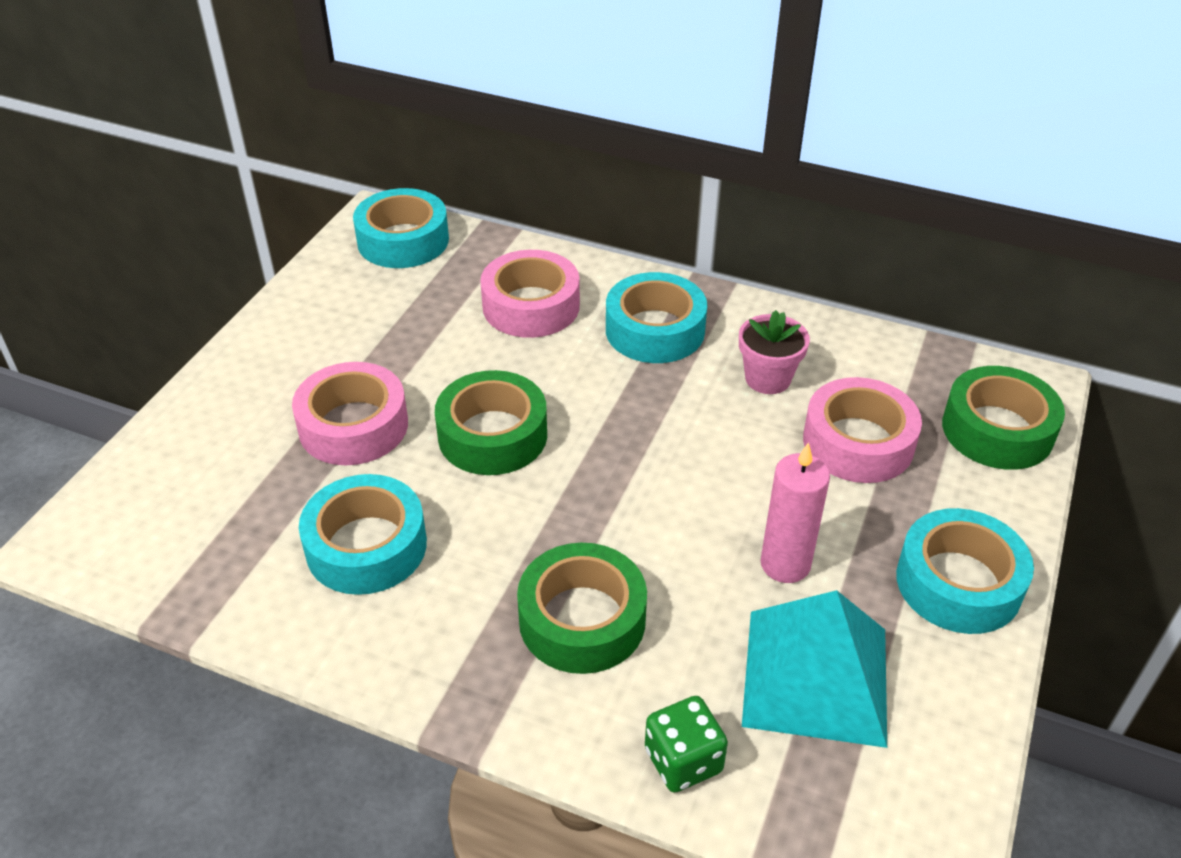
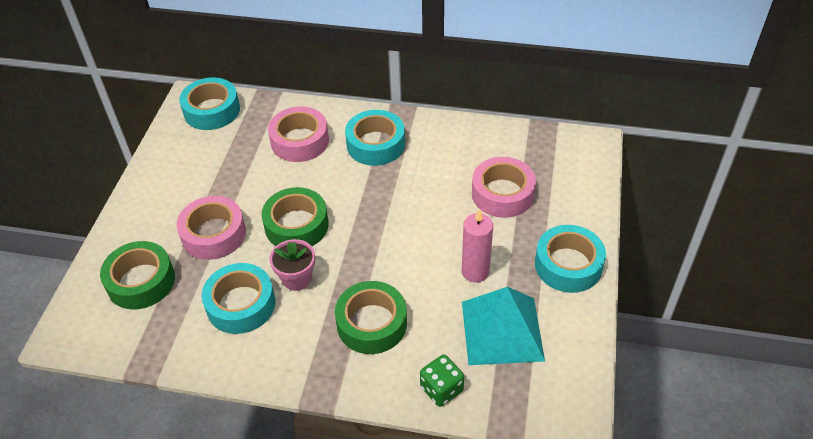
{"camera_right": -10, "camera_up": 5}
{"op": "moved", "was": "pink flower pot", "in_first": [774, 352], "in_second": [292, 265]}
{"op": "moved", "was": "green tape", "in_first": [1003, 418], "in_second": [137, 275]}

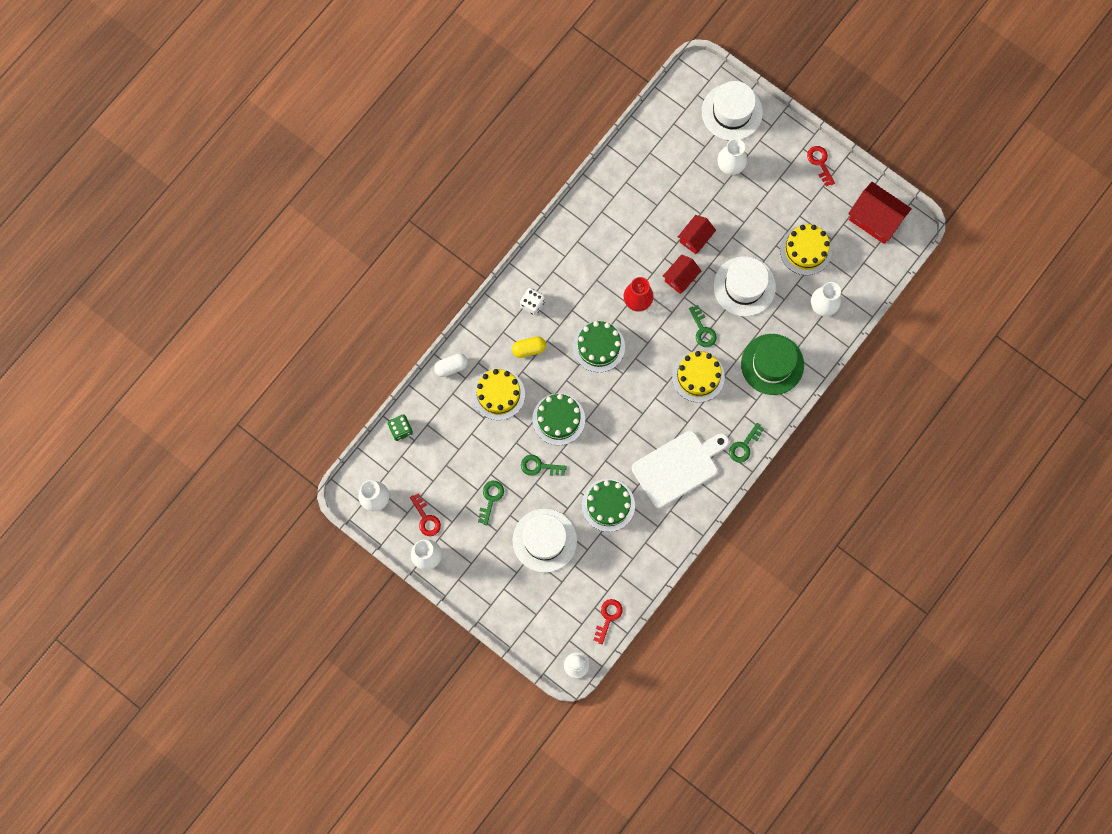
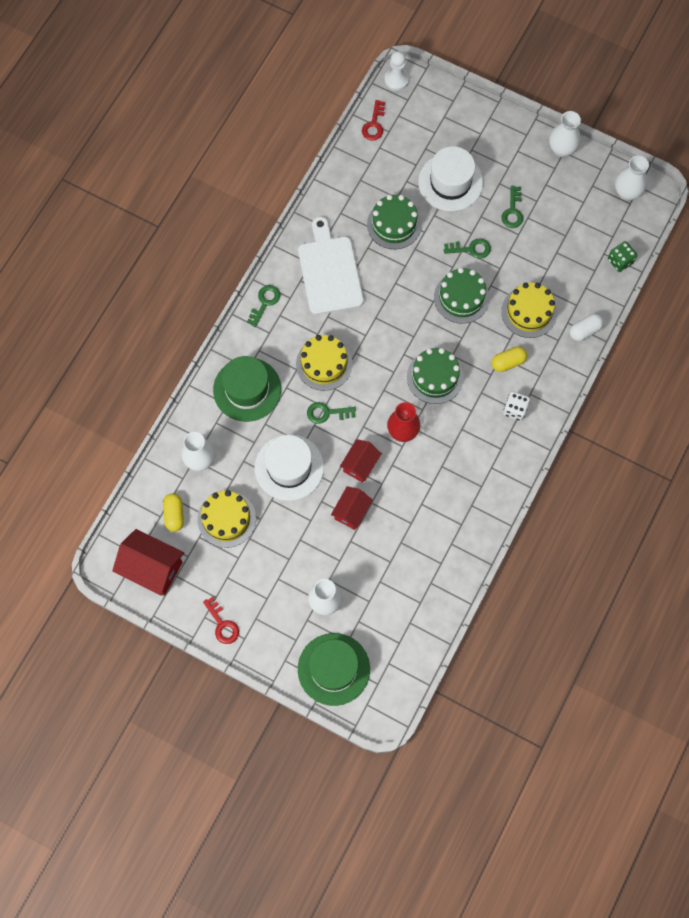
{"camera_right": 170, "camera_up": -5}
{"op": "recoloured", "was": "white hat", "now": "green hat", "in_first": [732, 111], "in_second": [334, 669]}
{"op": "turned", "was": "green key", "in_first": [703, 326], "in_second": [331, 413], "clockwise": -60}
{"op": "turned", "was": "white cutting board", "in_first": [680, 469], "in_second": [331, 266], "clockwise": 120}
{"op": "removed", "was": "red key", "in_first": [425, 514]}
{"op": "added", "now": "yellow capsule", "in_second": [173, 512]}

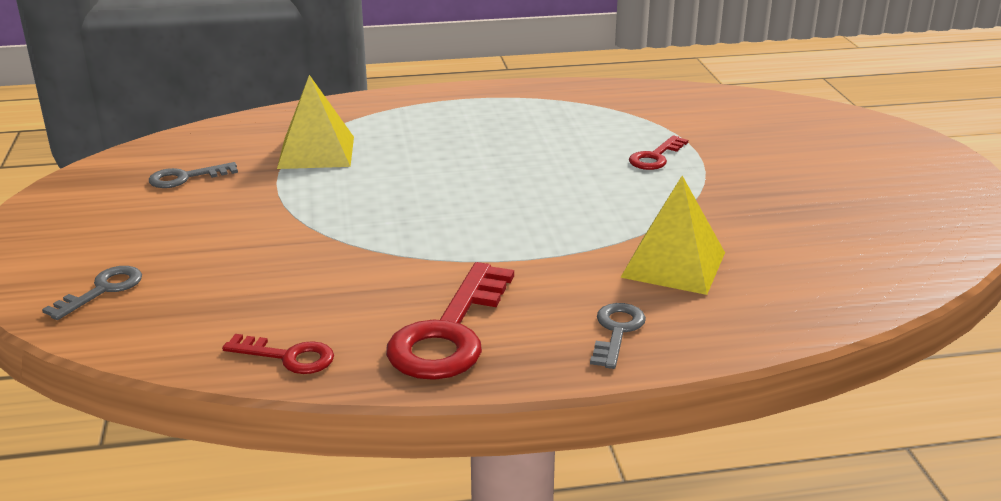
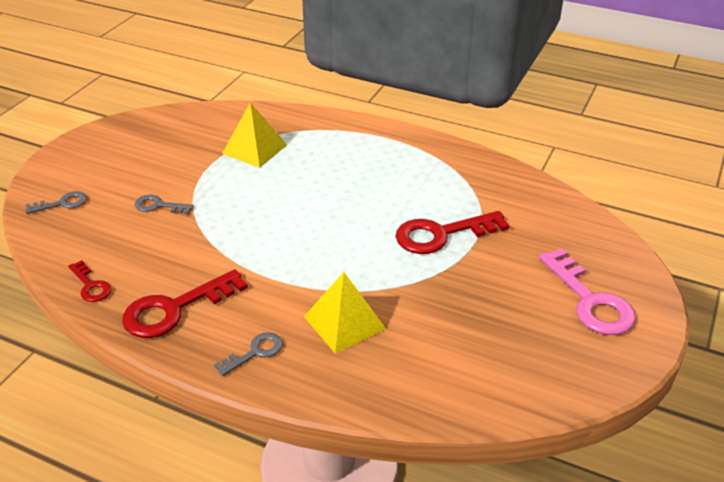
{"camera_right": 35, "camera_up": 10}
{"op": "resized", "was": "red key", "in_first": [658, 152], "in_second": [452, 232], "ratio": 1.87}
{"op": "moved", "was": "grey key", "in_first": [193, 175], "in_second": [164, 204]}
{"op": "added", "now": "pink key", "in_second": [587, 291]}

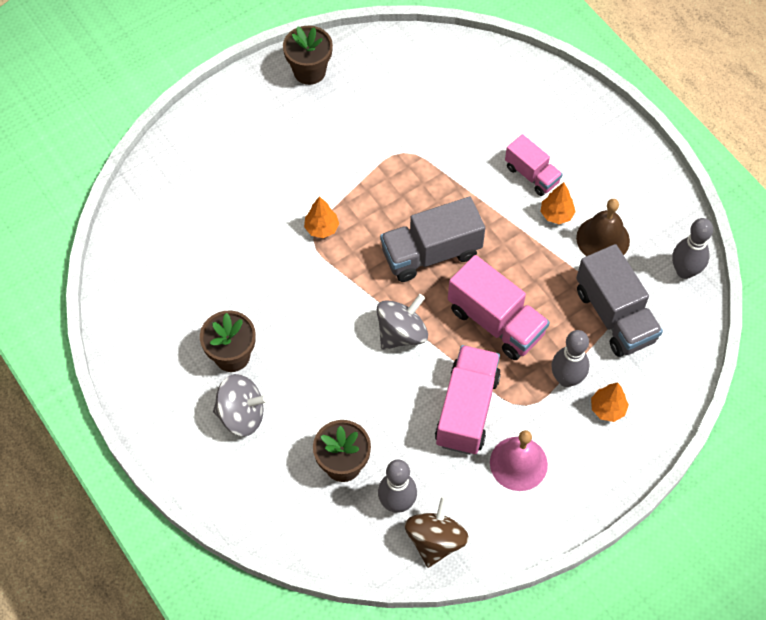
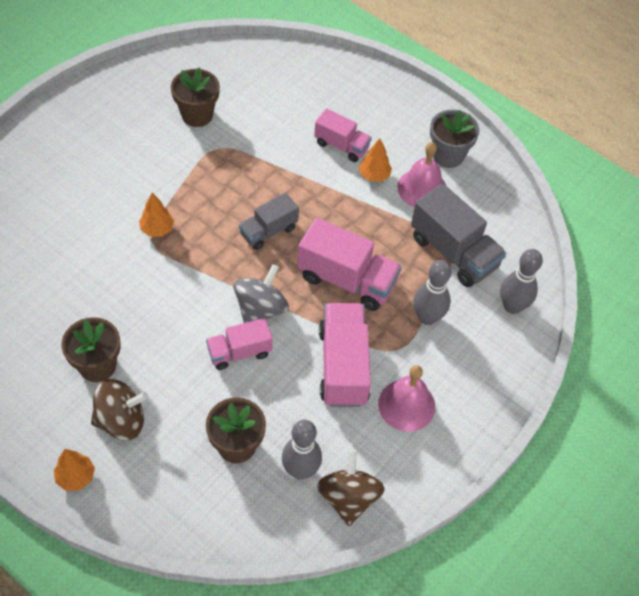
{"camera_right": -20, "camera_up": -5}
{"op": "moved", "was": "brown flower pot", "in_first": [308, 55], "in_second": [195, 97]}
{"op": "resized", "was": "grey truck", "in_first": [432, 239], "in_second": [269, 221], "ratio": 0.61}
{"op": "recoloured", "was": "brown bell", "now": "pink bell", "in_first": [603, 227], "in_second": [421, 174]}
{"op": "moved", "was": "grey bowling pin", "in_first": [692, 248], "in_second": [522, 281]}
{"op": "recoloured", "was": "grey spinning top", "now": "brown spinning top", "in_first": [240, 405], "in_second": [119, 409]}
{"op": "moved", "was": "orange tree", "in_first": [610, 402], "in_second": [74, 470]}
{"op": "added", "now": "grey flower pot", "in_second": [454, 139]}
{"op": "added", "now": "pink truck", "in_second": [239, 344]}

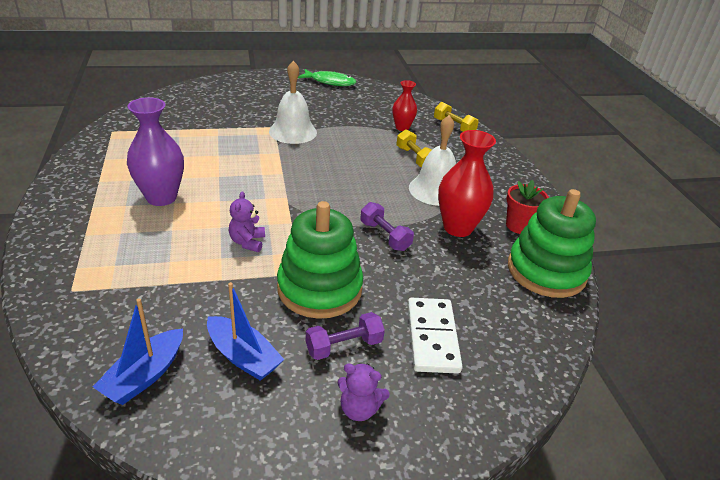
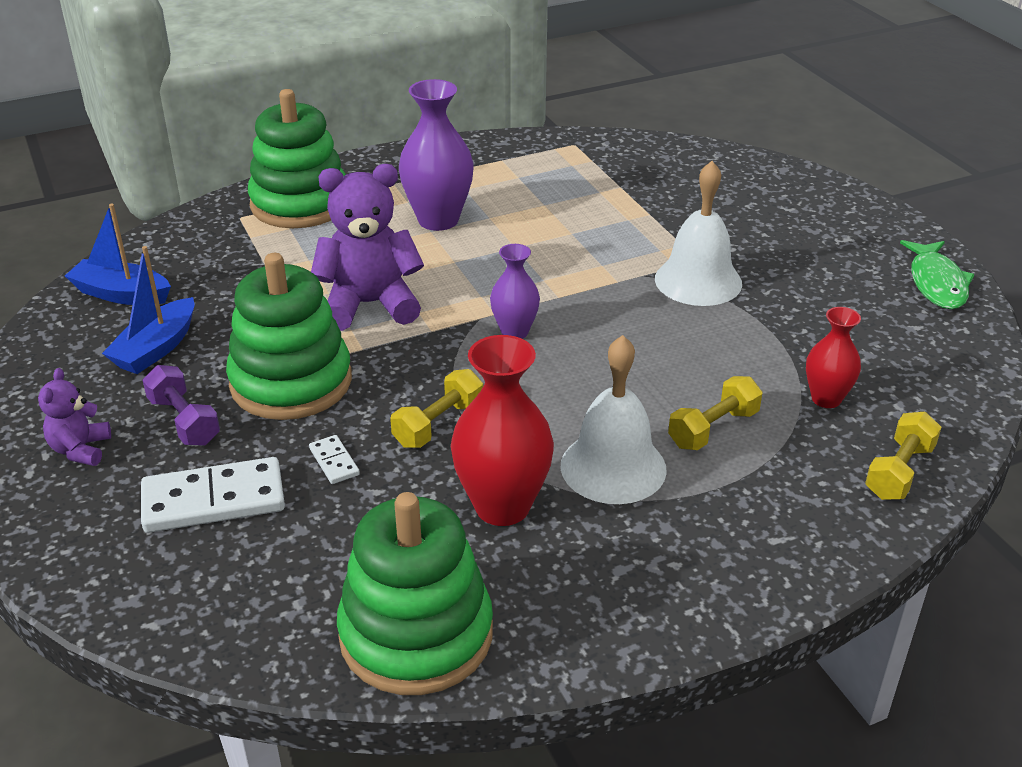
{"camera_right": 80, "camera_up": 0}
{"op": "removed", "was": "red flower pot", "in_first": [527, 207]}
{"op": "resized", "was": "purple teddy bear", "in_first": [247, 221], "in_second": [367, 247], "ratio": 1.92}
{"op": "recoloured", "was": "purple dumbbell", "now": "yellow dumbbell", "in_first": [387, 226], "in_second": [436, 408]}
{"op": "added", "now": "green stacking toy", "in_second": [297, 158]}
{"op": "added", "now": "purple vase", "in_second": [515, 291]}
{"op": "added", "now": "white domino", "in_second": [334, 459]}

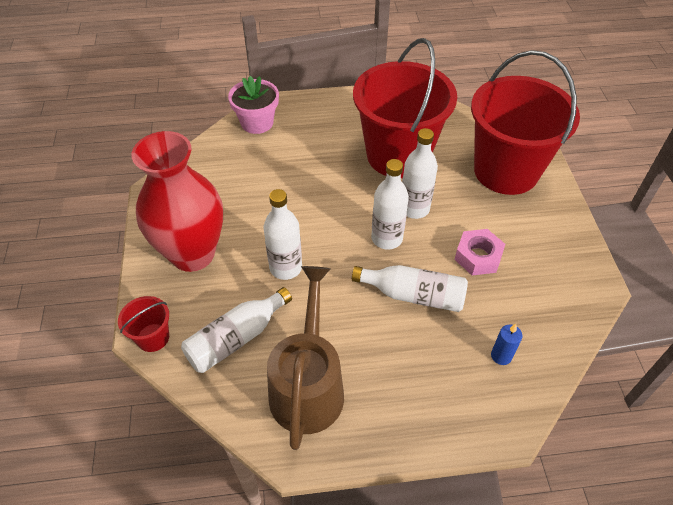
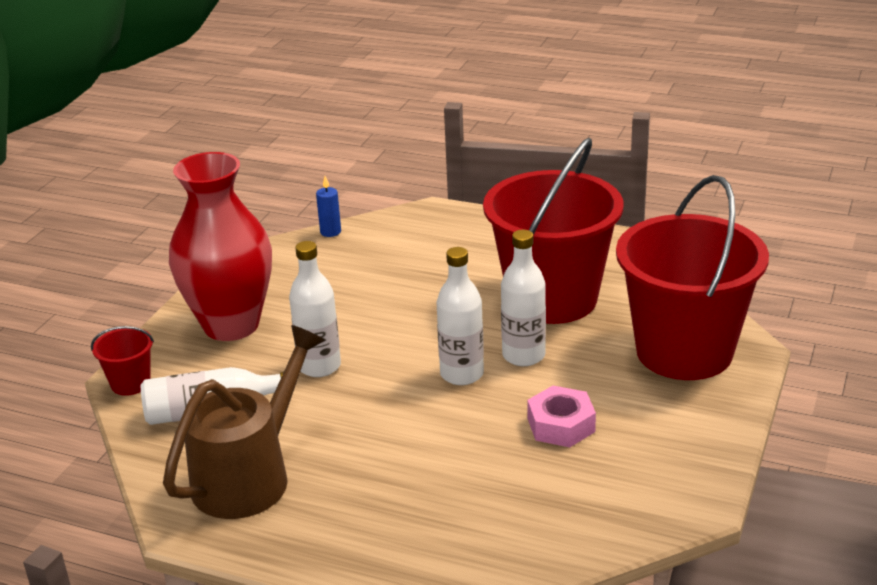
{"camera_right": 30, "camera_up": -20}
{"op": "removed", "was": "pink flower pot", "in_first": [253, 105]}
{"op": "removed", "was": "white bottle", "in_first": [410, 288]}
{"op": "moved", "was": "blue candle", "in_first": [506, 344], "in_second": [328, 206]}

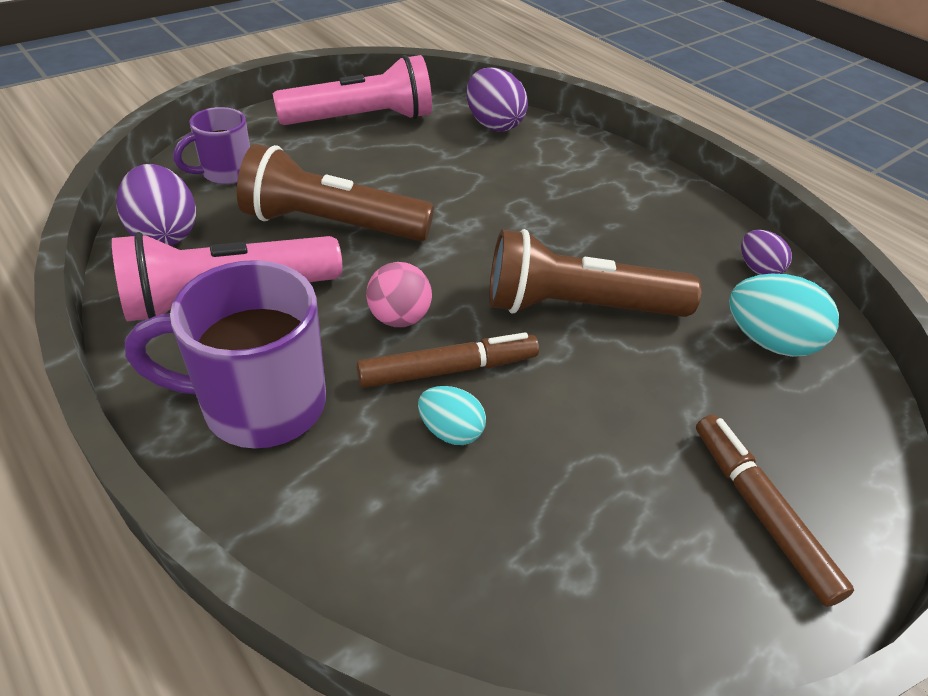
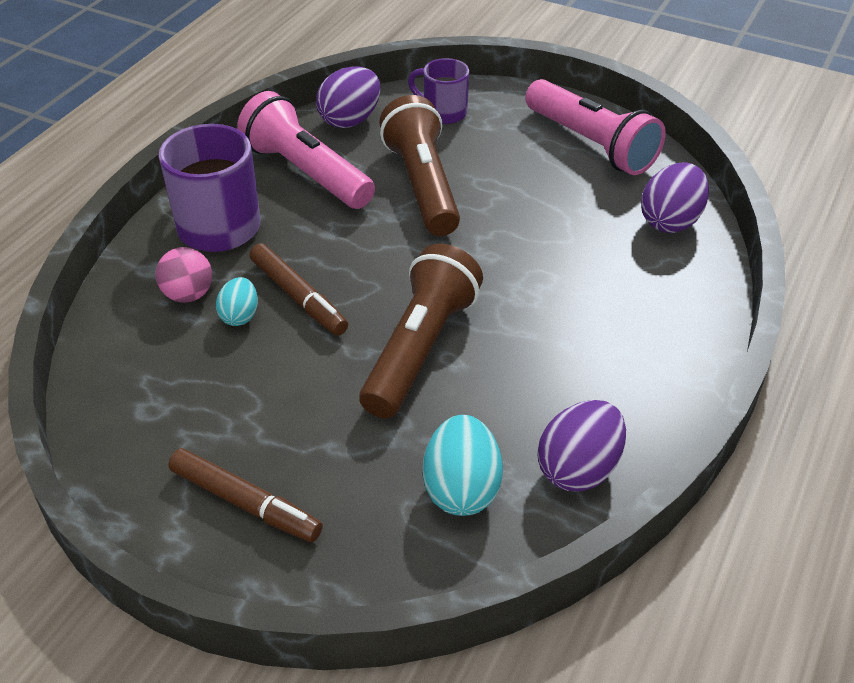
{"camera_right": 70, "camera_up": 0}
{"op": "turned", "was": "brown flashlight", "in_first": [595, 273], "in_second": [421, 331], "clockwise": 45}
{"op": "resized", "was": "purple egg", "in_first": [766, 252], "in_second": [581, 446], "ratio": 1.67}
{"op": "moved", "was": "pink ball", "in_first": [399, 294], "in_second": [184, 275]}
{"op": "turned", "was": "brown marker", "in_first": [775, 511], "in_second": [245, 495], "clockwise": 75}

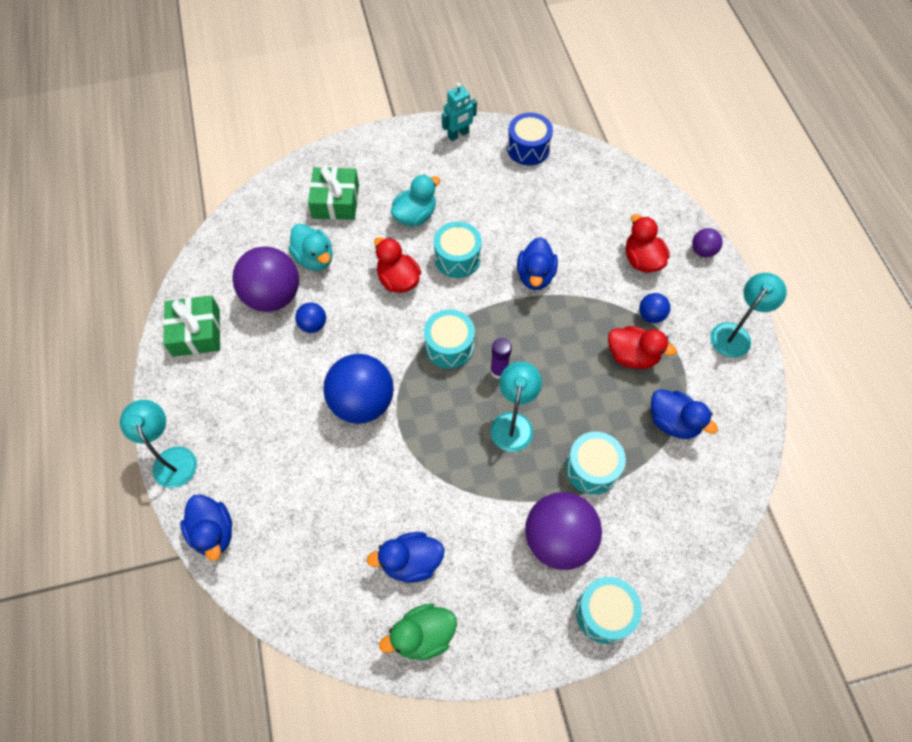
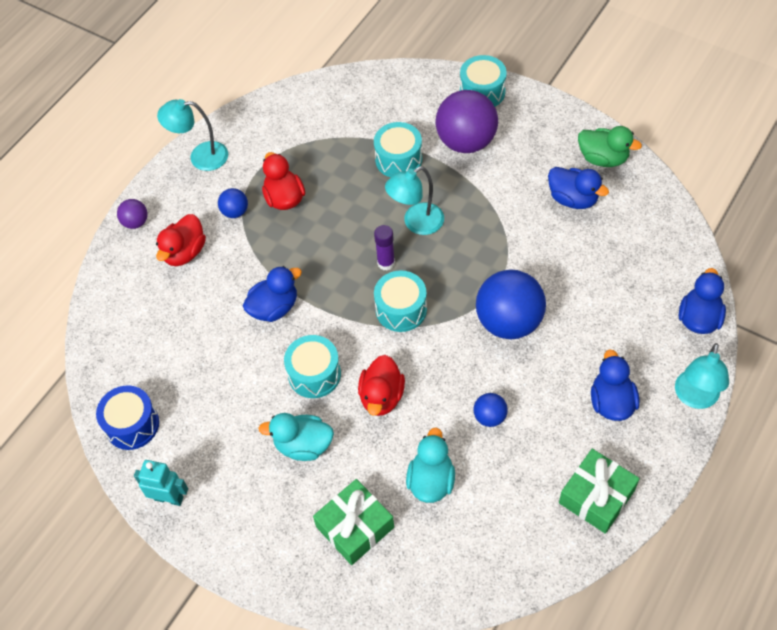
{"camera_right": -130, "camera_up": -5}
{"op": "removed", "was": "purple ball", "in_first": [265, 279]}
{"op": "moved", "was": "blue duck", "in_first": [684, 414], "in_second": [615, 385]}

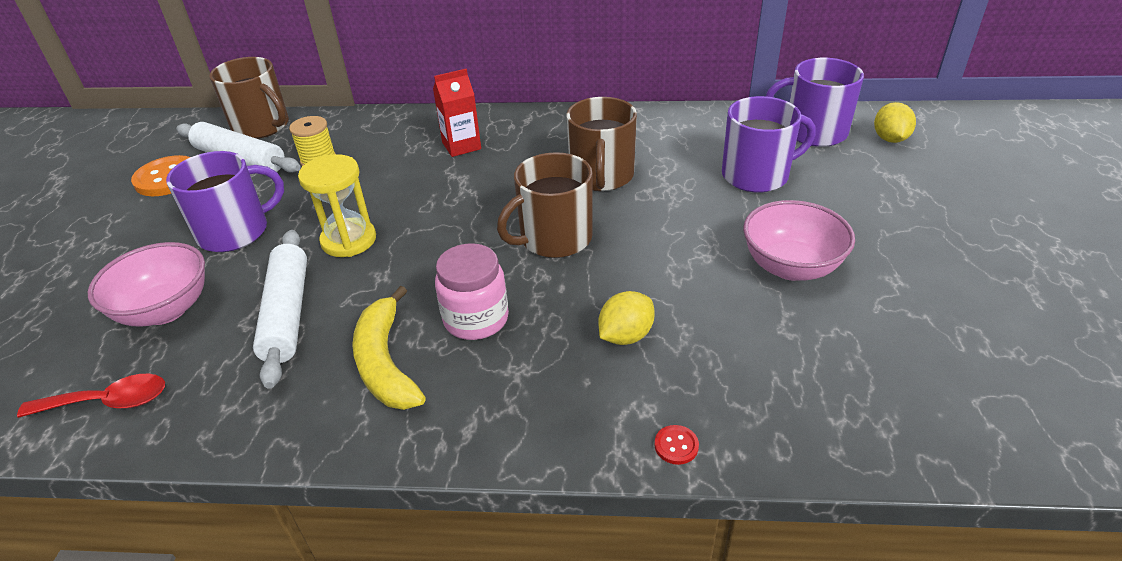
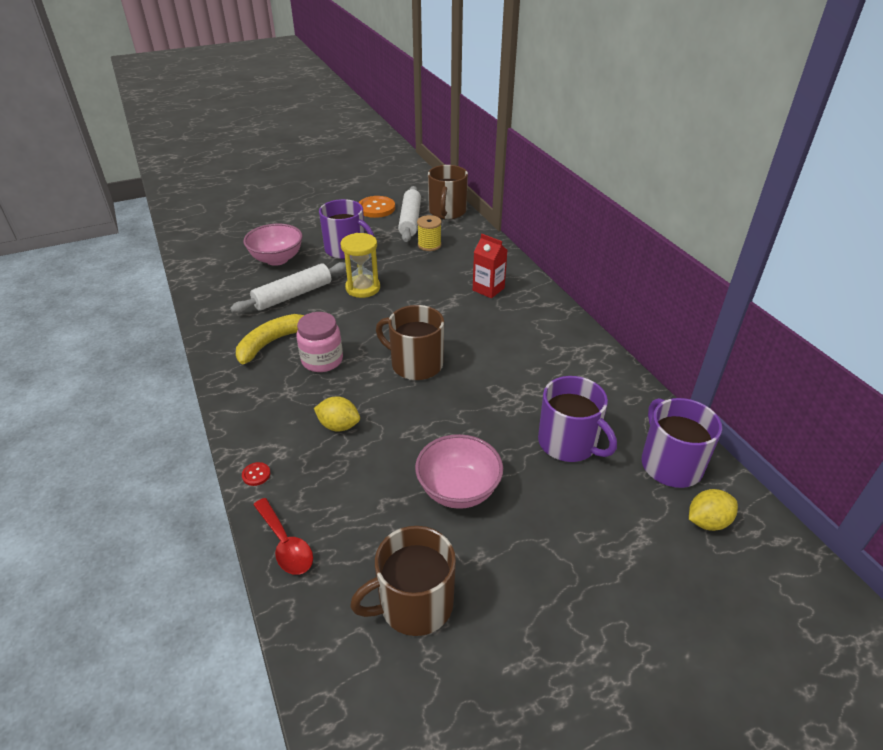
{"camera_right": 60, "camera_up": 0}
{"op": "moved", "was": "brown mug", "in_first": [601, 144], "in_second": [403, 581]}
{"op": "moved", "was": "red spoon", "in_first": [91, 396], "in_second": [283, 536]}

